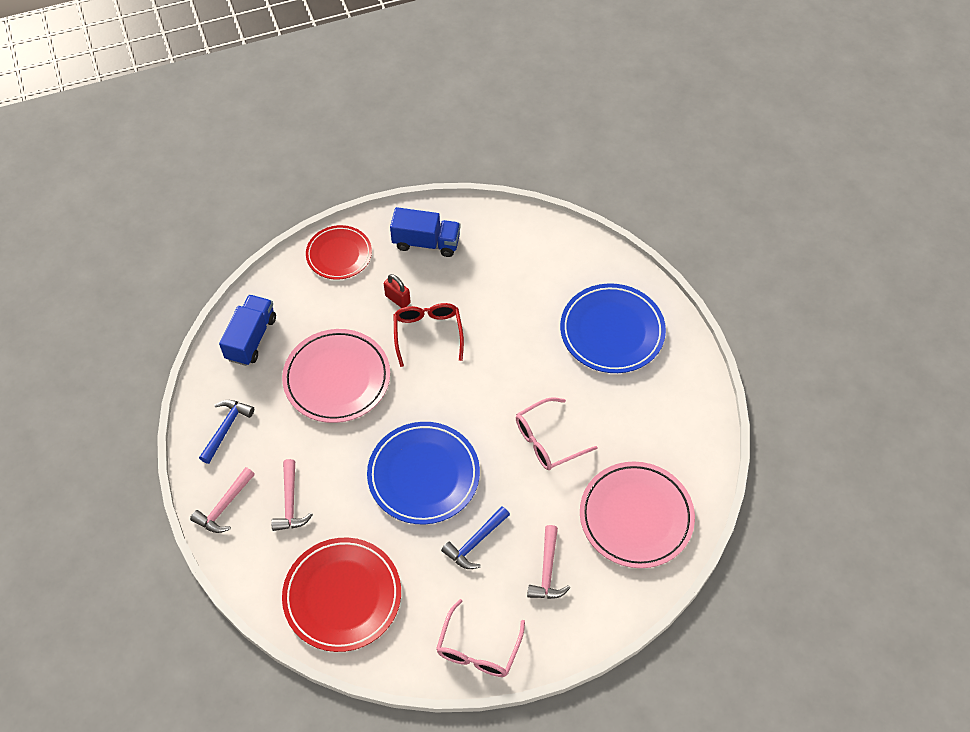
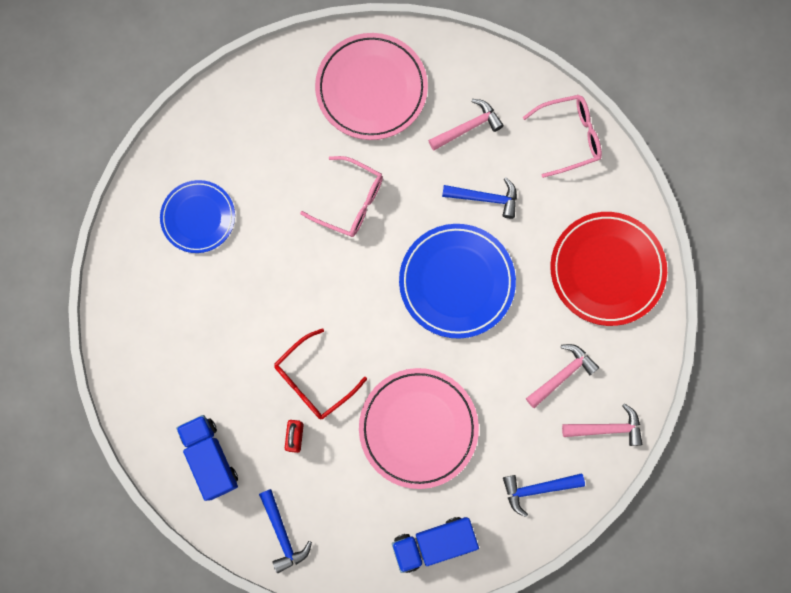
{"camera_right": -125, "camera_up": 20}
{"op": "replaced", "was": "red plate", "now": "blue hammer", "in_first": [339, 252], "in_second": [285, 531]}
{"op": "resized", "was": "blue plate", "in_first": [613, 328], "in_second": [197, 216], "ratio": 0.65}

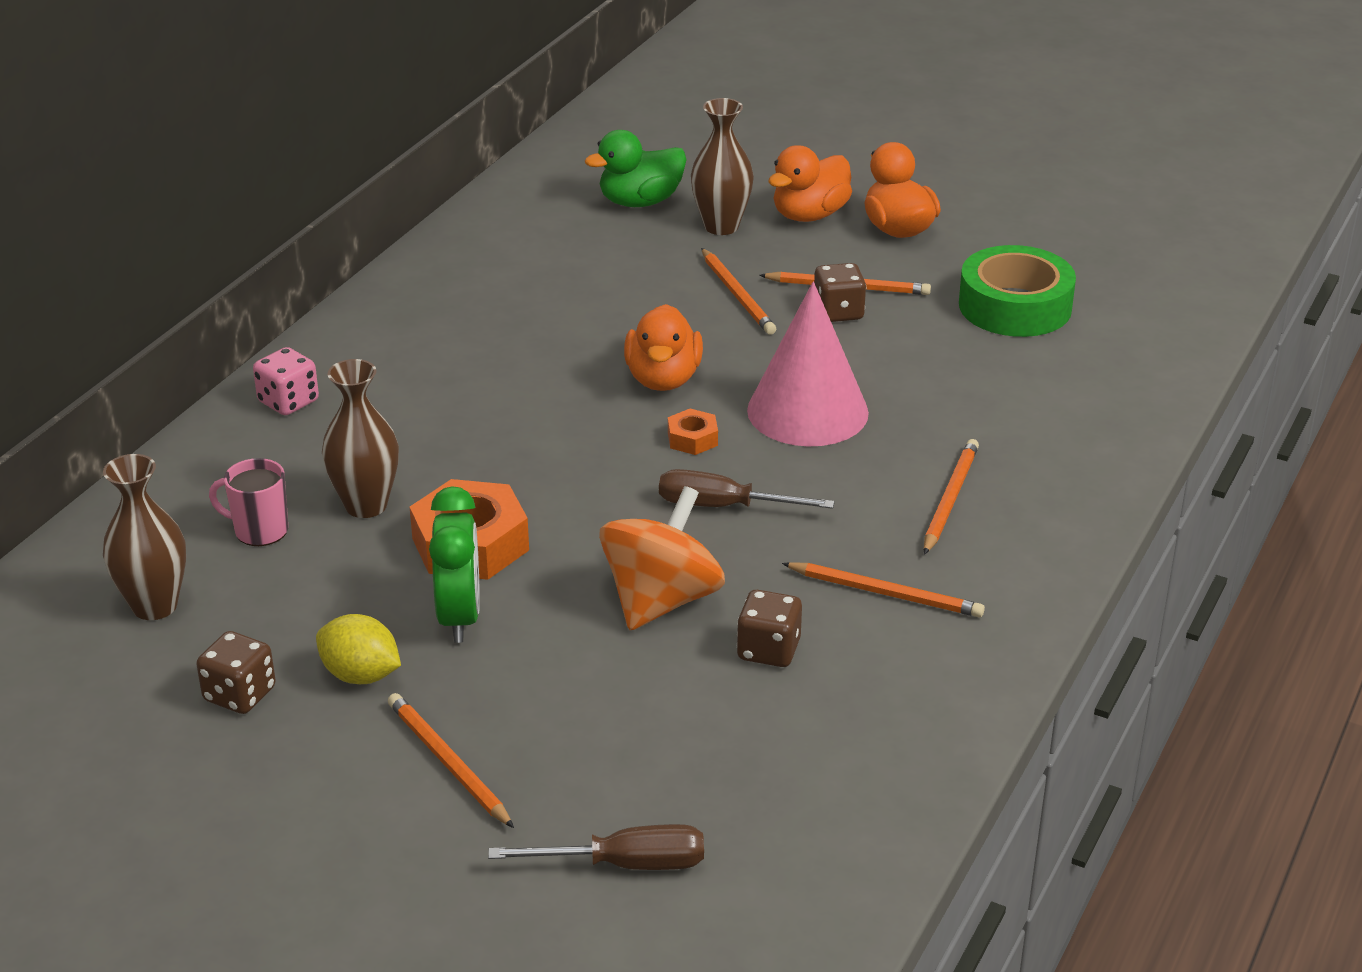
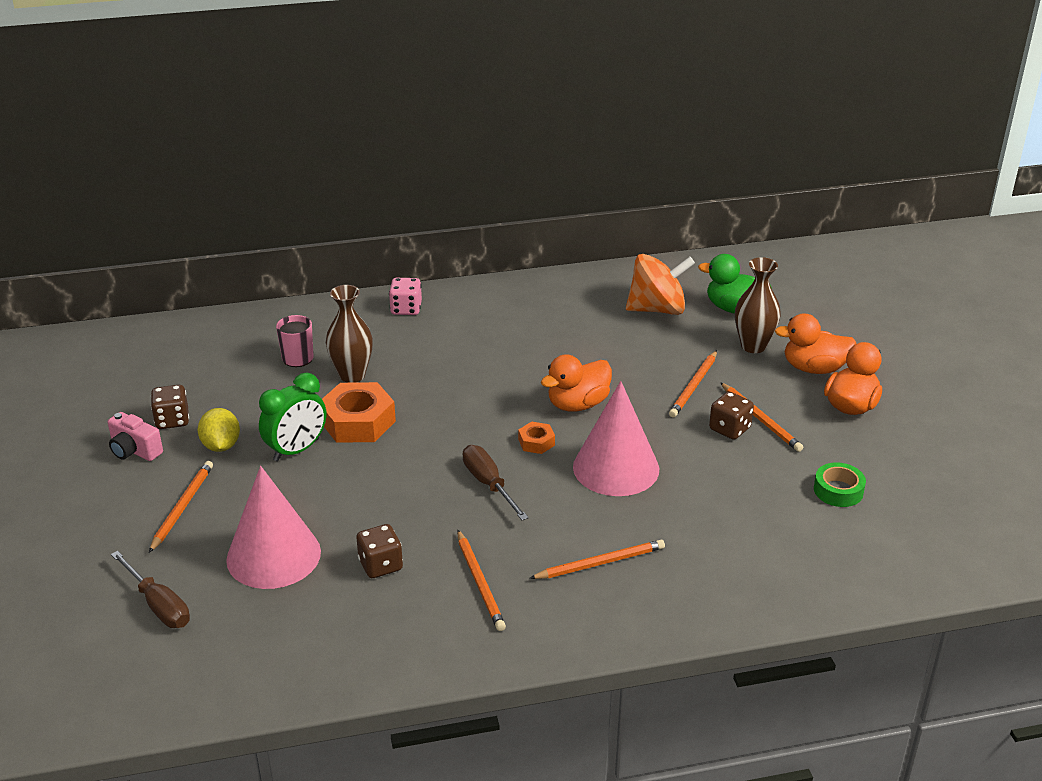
{"camera_right": 50, "camera_up": 0}
{"op": "resized", "was": "green tape", "in_first": [1017, 291], "in_second": [840, 484], "ratio": 0.56}
{"op": "removed", "was": "brown vase", "in_first": [144, 537]}
{"op": "moved", "was": "orange spinning top", "in_first": [662, 558], "in_second": [660, 284]}
{"op": "added", "now": "pink camera", "in_second": [135, 436]}
{"op": "added", "now": "pink cone", "in_second": [273, 527]}

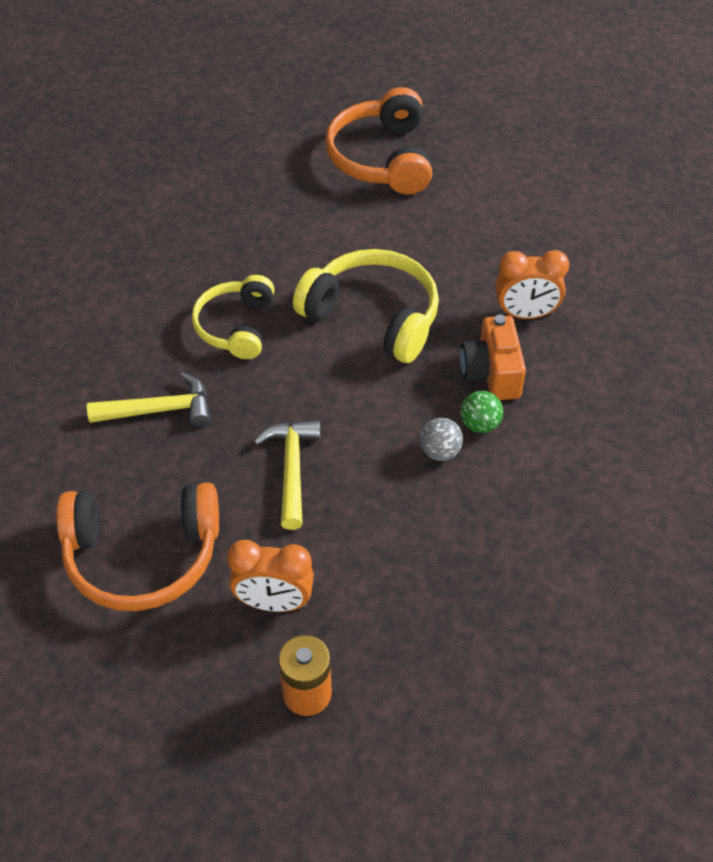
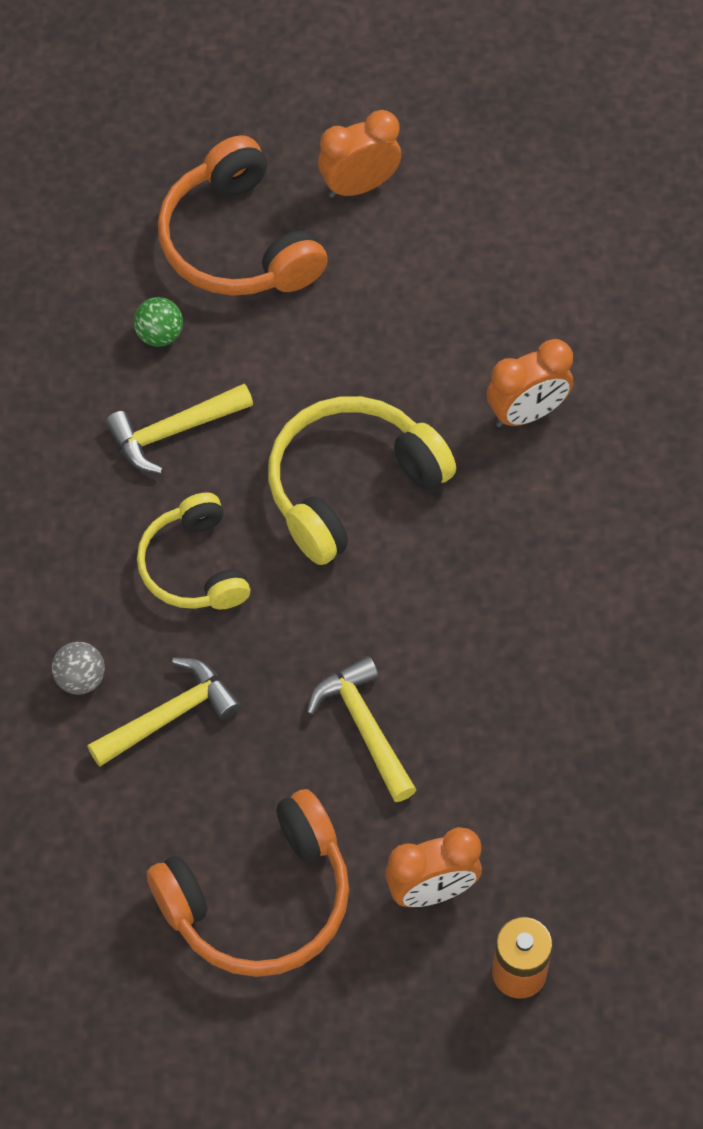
{"camera_right": -25, "camera_up": 10}
{"op": "turned", "was": "yellow headphones", "in_first": [366, 306], "in_second": [362, 480], "clockwise": -45}
{"op": "removed", "was": "orange camera", "in_first": [493, 357]}
{"op": "moved", "was": "green ball", "in_first": [482, 412], "in_second": [158, 322]}
{"op": "moved", "was": "grey ball", "in_first": [441, 439], "in_second": [78, 668]}
{"op": "added", "now": "orange clock", "in_second": [359, 154]}
{"op": "added", "now": "yellow hammer", "in_second": [179, 429]}

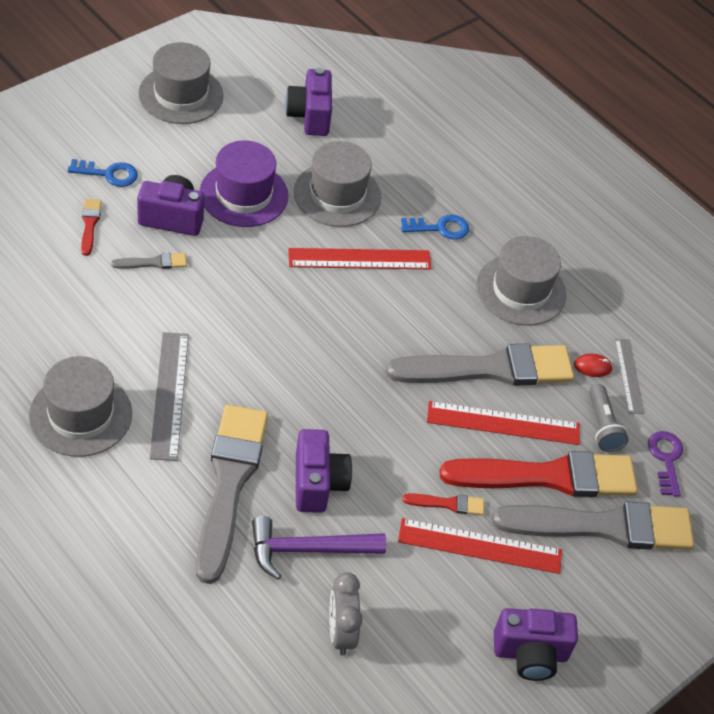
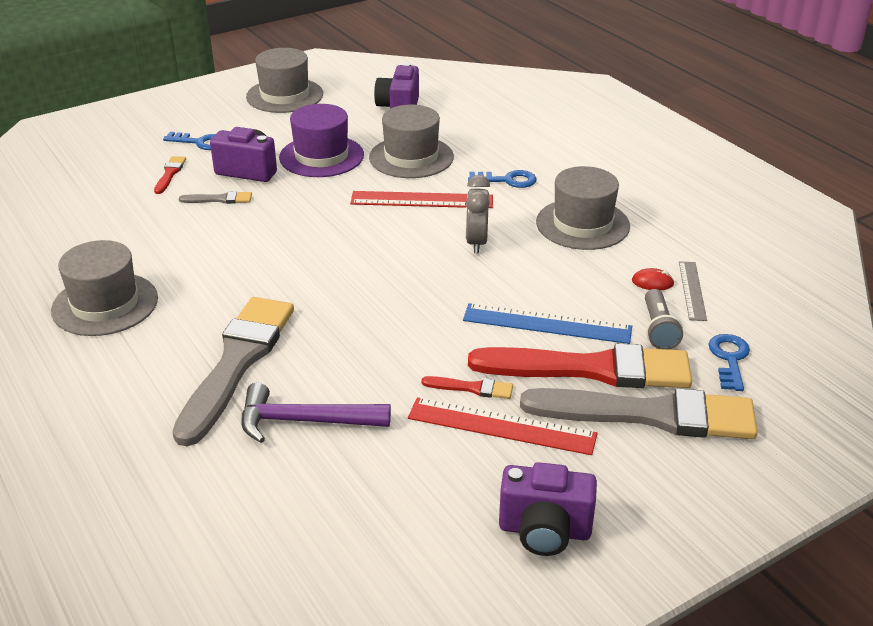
{"camera_right": 15, "camera_up": -15}
{"op": "removed", "was": "grey ruler", "in_first": [169, 396]}
{"op": "removed", "was": "grey brush", "in_first": [480, 365]}
{"op": "recoloured", "was": "red ruler", "now": "blue ruler", "in_first": [503, 423], "in_second": [547, 323]}
{"op": "removed", "was": "purple camera", "in_first": [324, 471]}
{"op": "recoloured", "was": "purple key", "now": "blue key", "in_first": [665, 464], "in_second": [729, 362]}
{"op": "moved", "was": "grey clock", "in_first": [346, 613], "in_second": [478, 214]}

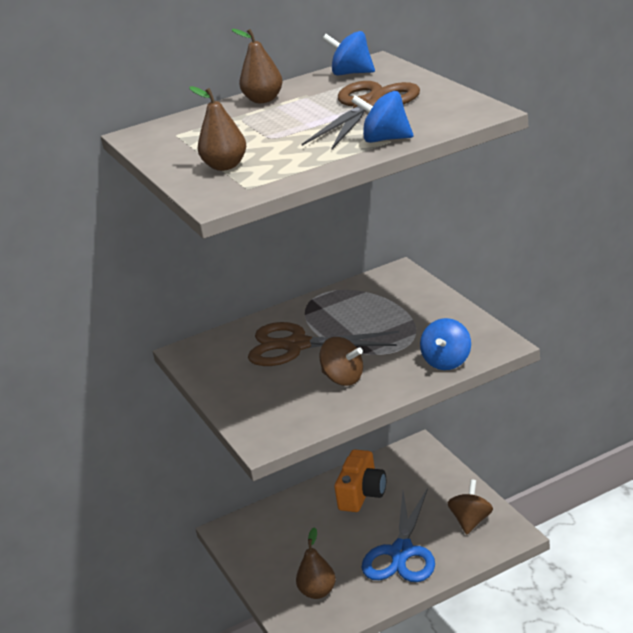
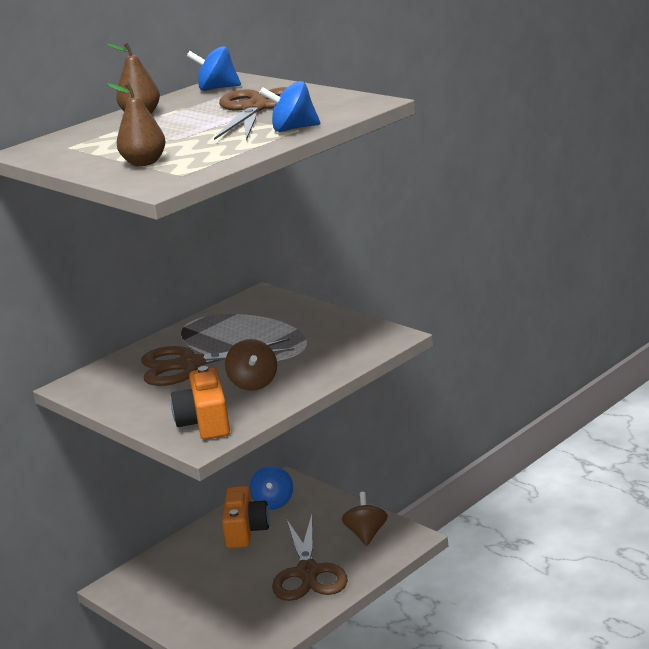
{"camera_right": -20, "camera_up": -5}
{"op": "moved", "was": "blue spinning top", "in_first": [445, 344], "in_second": [271, 488]}
{"op": "turned", "was": "brown spinning top", "in_first": [341, 361], "in_second": [251, 365], "clockwise": 60}
{"op": "recoloured", "was": "blue scissors", "now": "brown scissors", "in_first": [398, 535], "in_second": [310, 558]}
{"op": "removed", "was": "brown pear", "in_first": [316, 563]}
{"op": "added", "now": "orange camera", "in_second": [200, 403]}

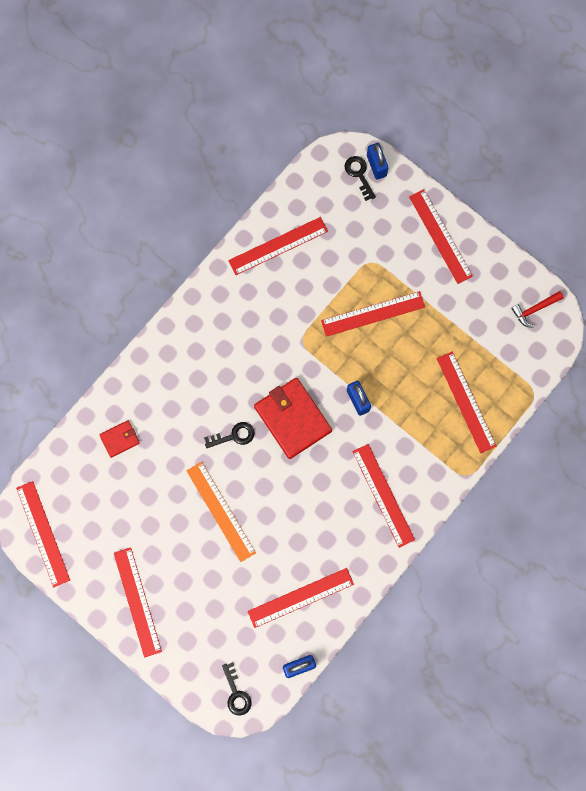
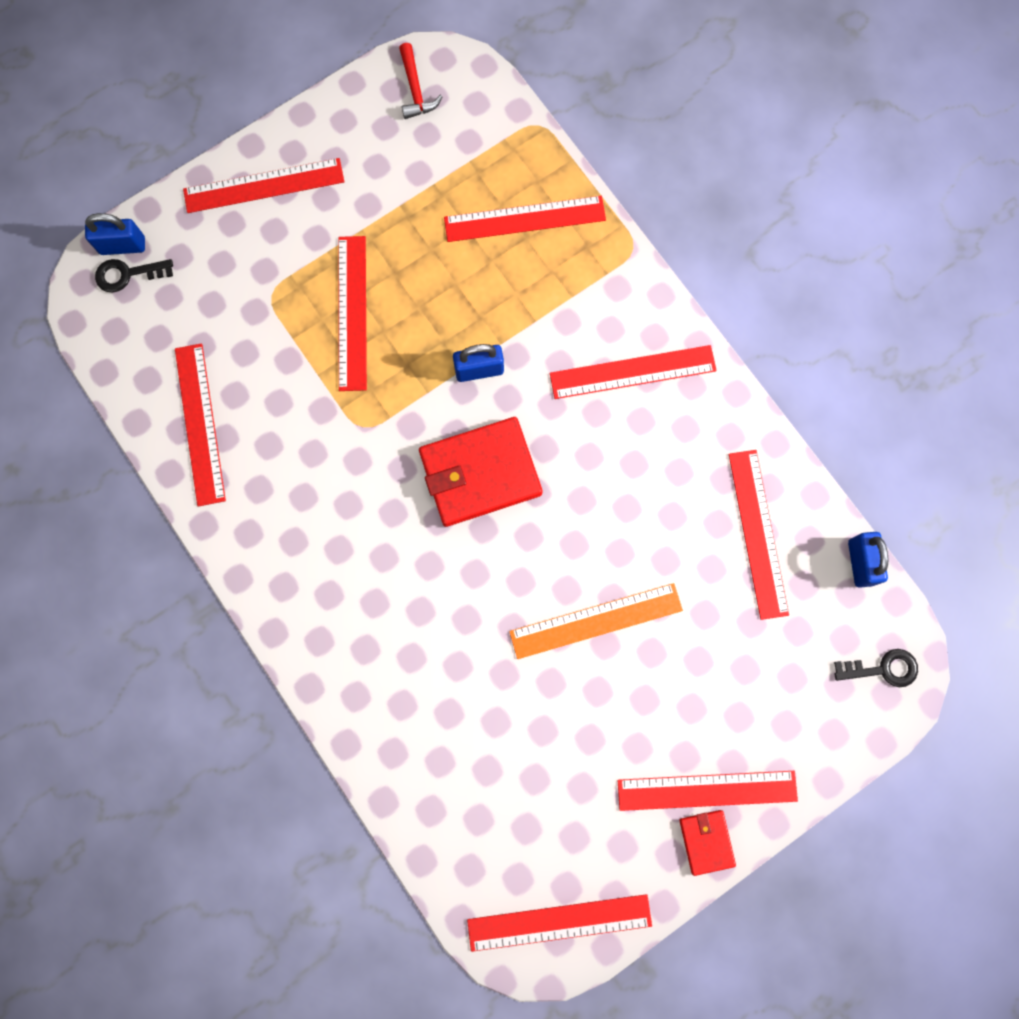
{"camera_right": -75, "camera_up": 0}
{"op": "moved", "was": "red wallet", "in_first": [119, 439], "in_second": [707, 843]}
{"op": "removed", "was": "black key", "in_first": [229, 435]}

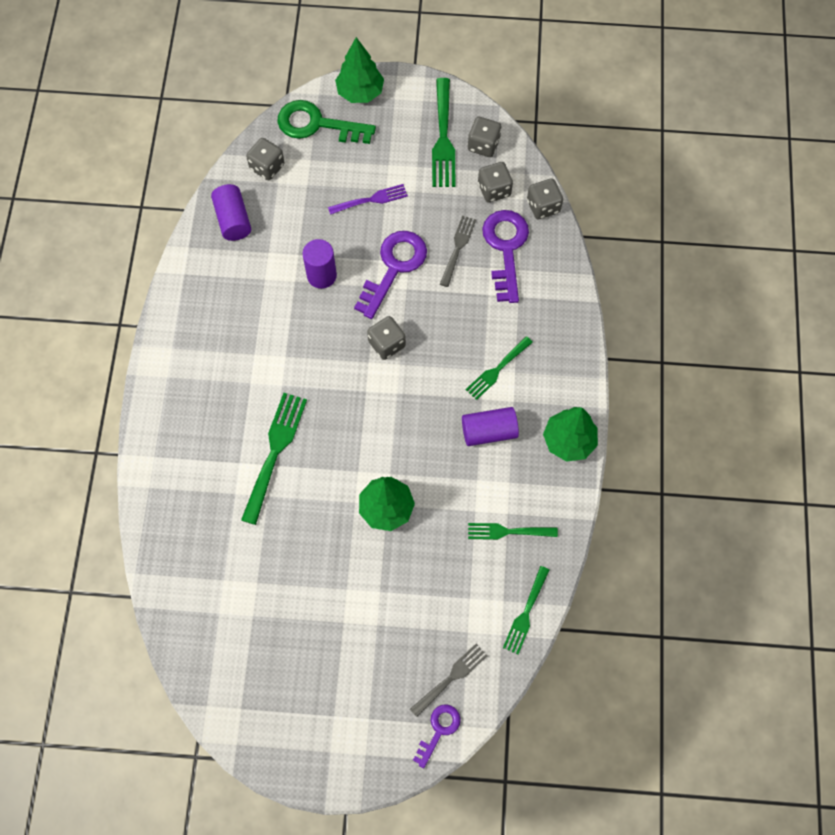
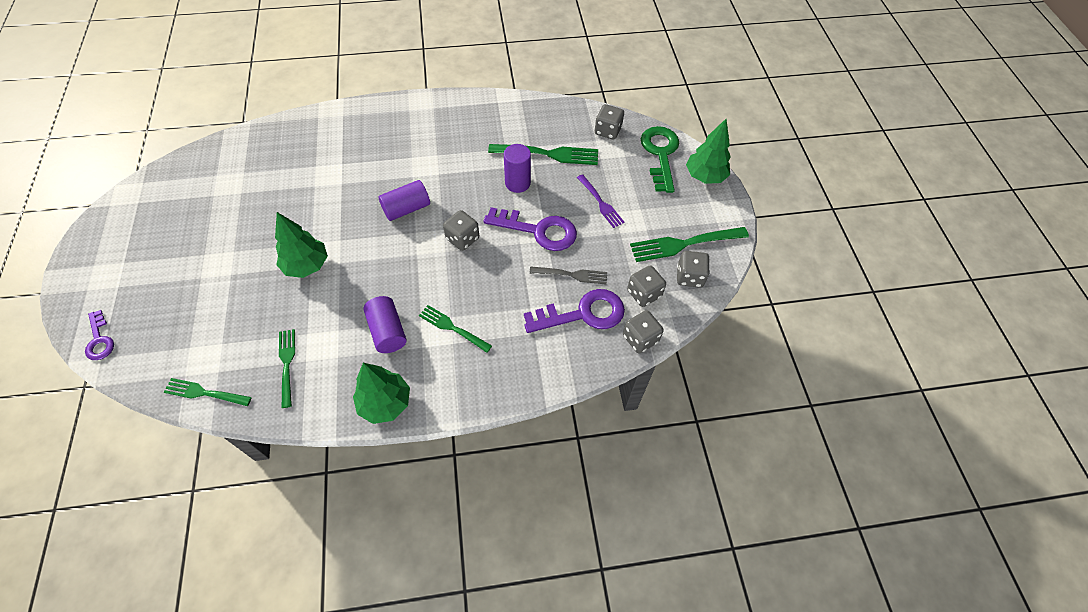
{"camera_right": 75, "camera_up": -10}
{"op": "moved", "was": "purple cylinder", "in_first": [231, 212], "in_second": [404, 200]}
{"op": "moved", "was": "green fork", "in_first": [274, 459], "in_second": [543, 154]}
{"op": "removed", "was": "grey fork", "in_first": [448, 680]}
{"op": "turned", "was": "purple key", "in_first": [437, 736], "in_second": [99, 335], "clockwise": 45}

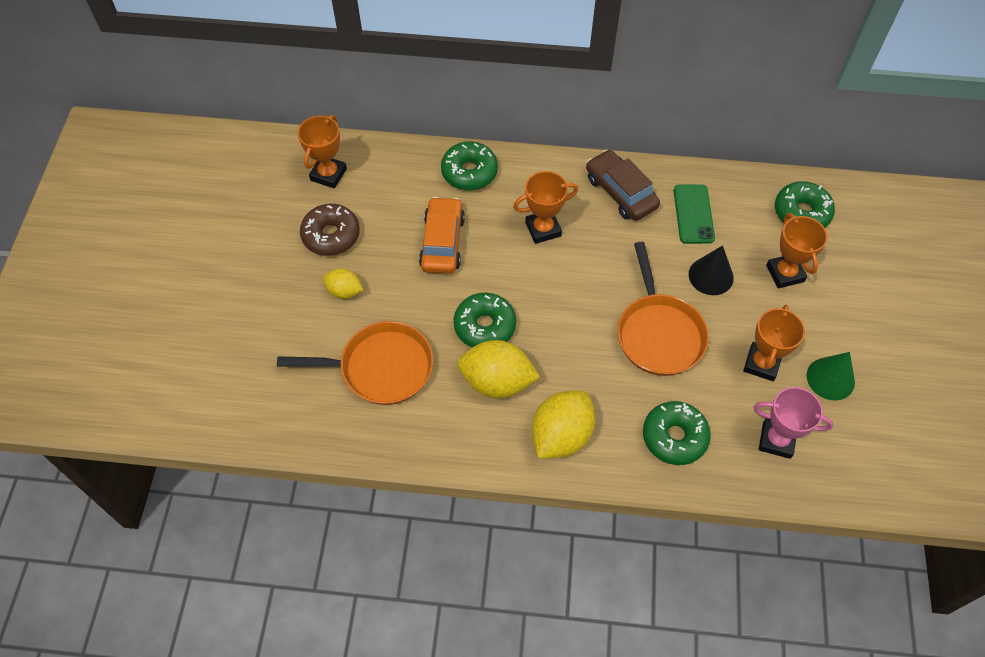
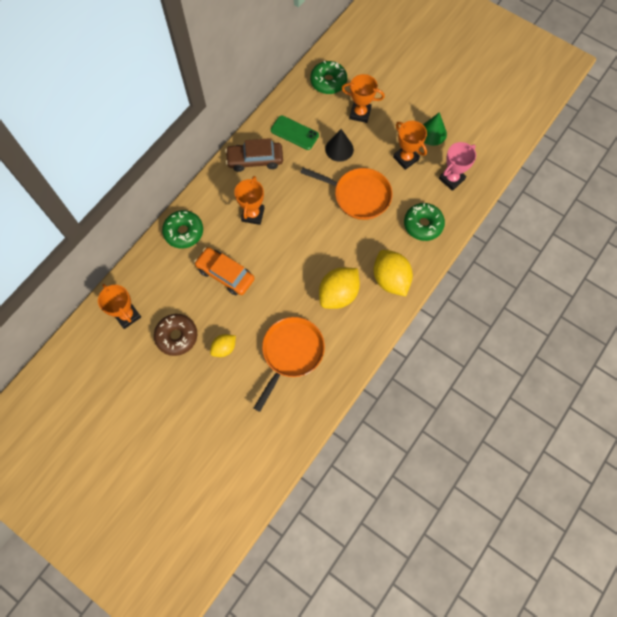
{"camera_right": -60, "camera_up": 10}
{"op": "removed", "was": "green donut", "in_first": [485, 320]}

